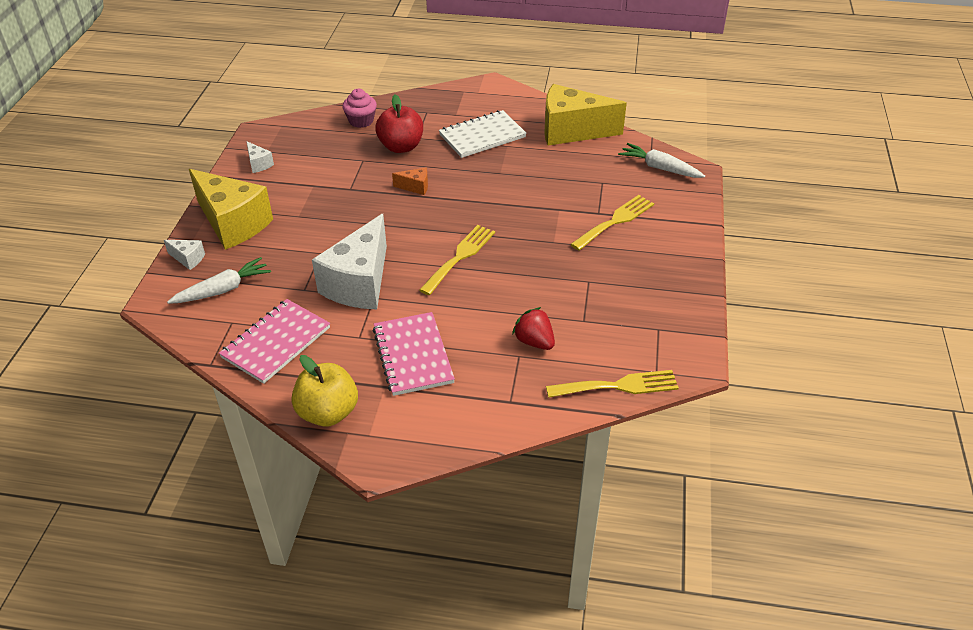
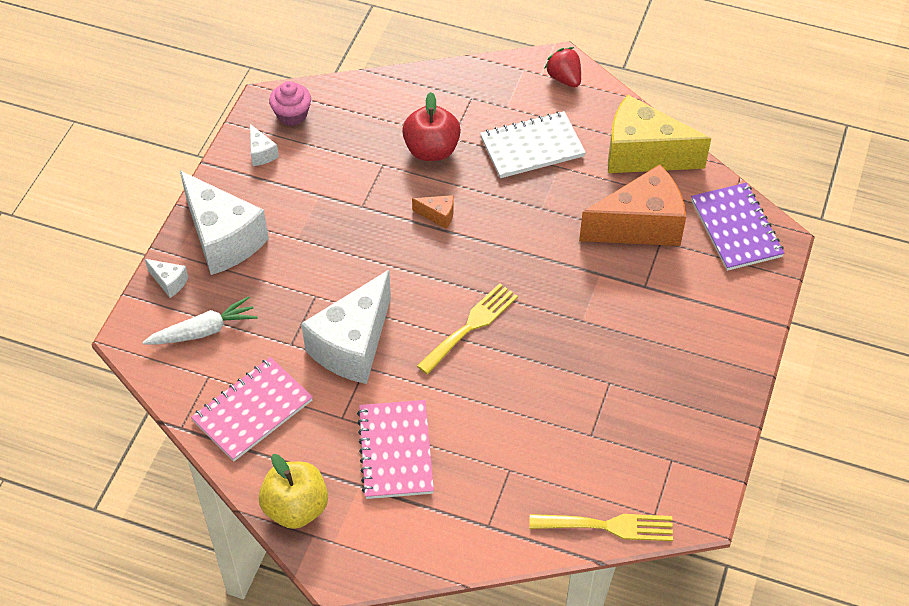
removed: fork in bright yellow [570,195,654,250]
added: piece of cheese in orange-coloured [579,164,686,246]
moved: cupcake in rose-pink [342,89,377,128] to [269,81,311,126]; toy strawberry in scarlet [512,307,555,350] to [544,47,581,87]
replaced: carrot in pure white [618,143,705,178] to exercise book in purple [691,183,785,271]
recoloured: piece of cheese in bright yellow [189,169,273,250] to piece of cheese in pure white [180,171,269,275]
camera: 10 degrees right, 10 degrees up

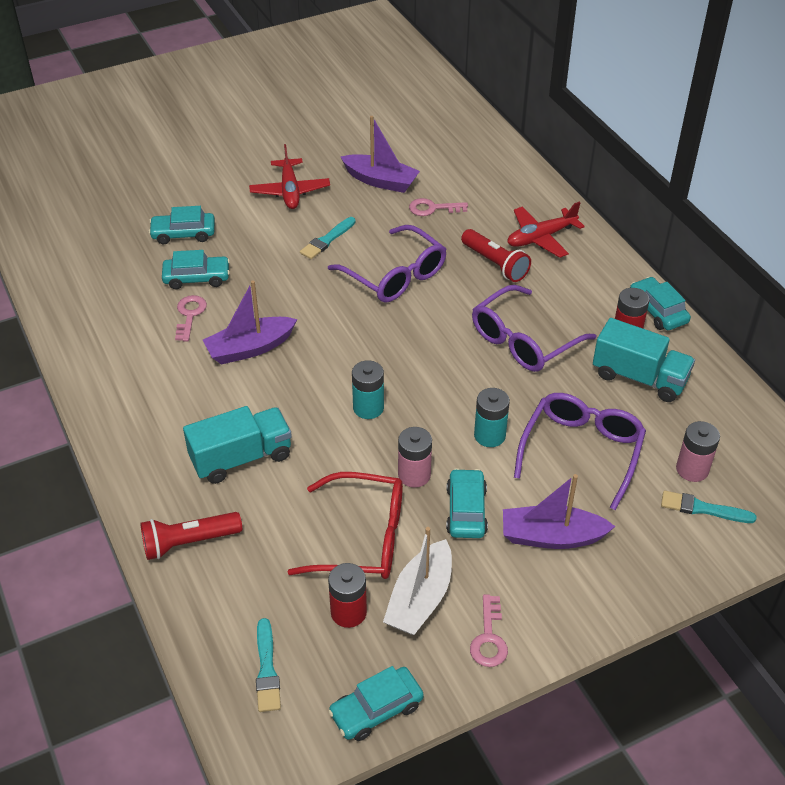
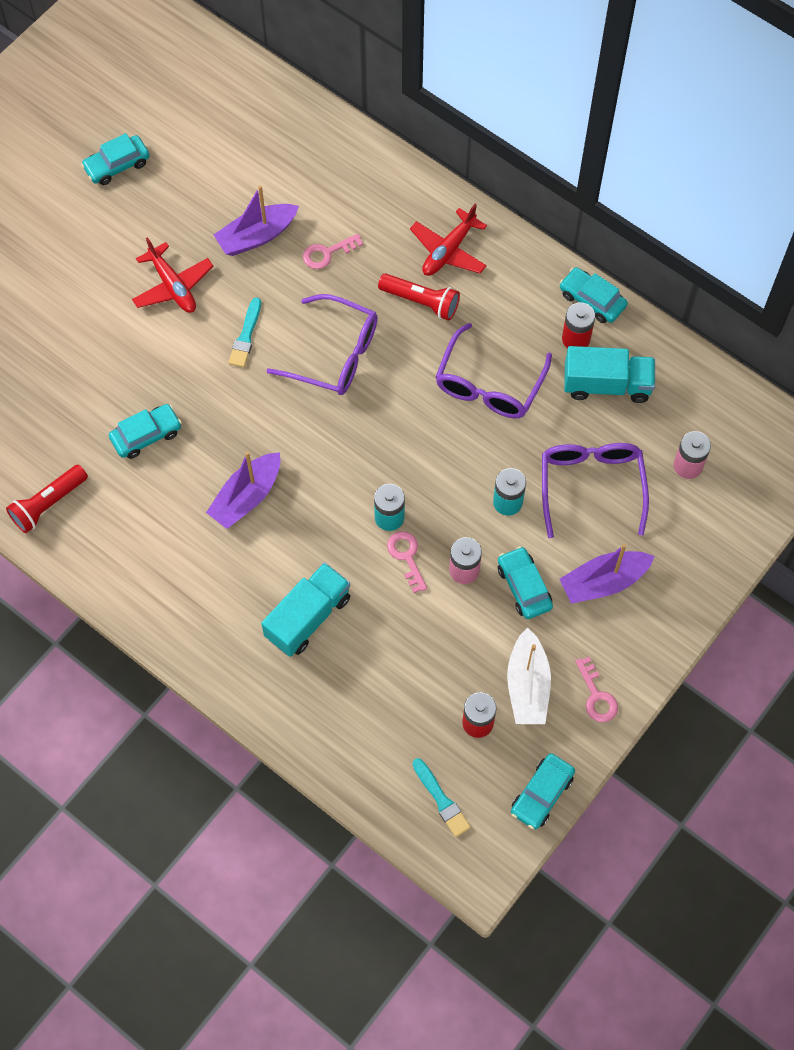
removed: eyeglasses in scarlet [288,472,403,579]; brush in turquoise [661,491,757,523]
moved: pocket torch in scarlet [141,512,242,560] to [6,465,88,533]; automobile in turquoise [149,206,215,244] to [81,133,150,185]; latchkey in rose-pink [175,295,207,341] to [387,531,427,593]
turned: sailboat in purple [341,116,420,193] = [214,185,299,256] 150 degrees clockwise
camera: 25 degrees left, 20 degrees up

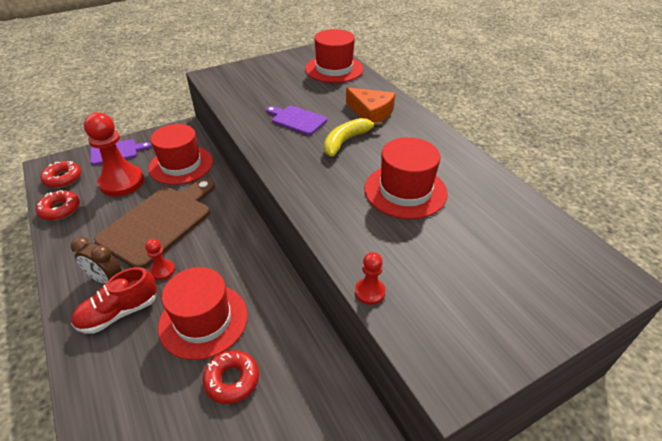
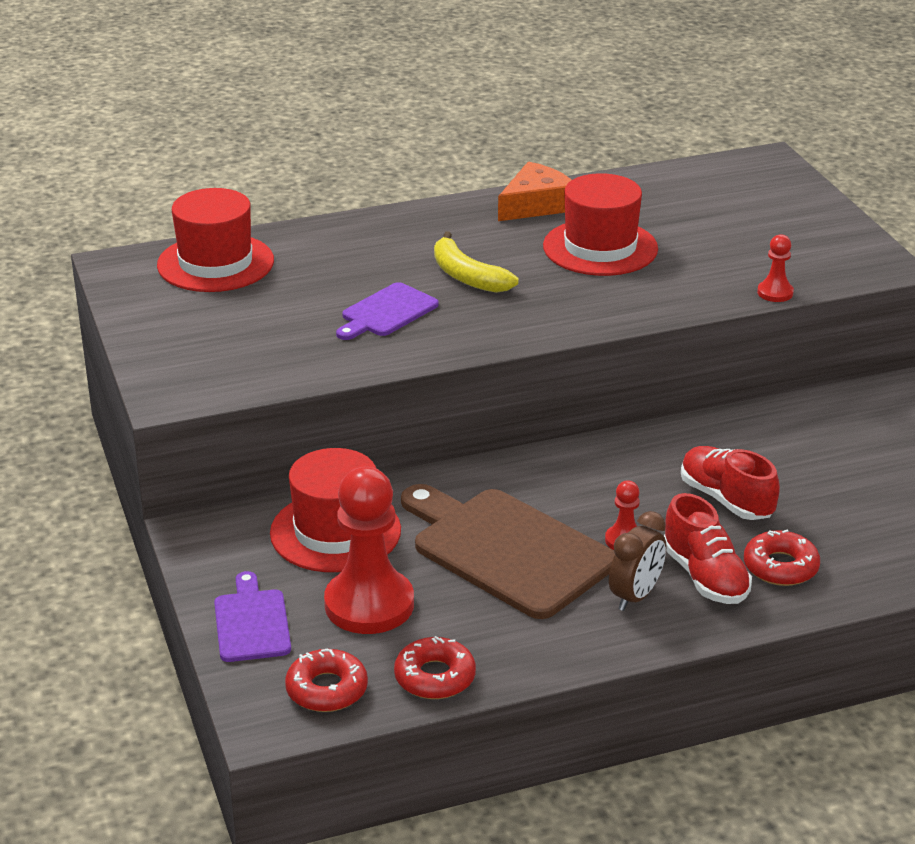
moved: piece of cheese in orange-coloured [346,87,395,123] to [498,161,572,221]; donut in scarlet [203,350,259,404] to [744,530,820,586]
replaced: top hat in scarlet [158,267,248,360] to shoe in scarlet [681,446,780,520]
camera: 80 degrees left, 10 degrees down

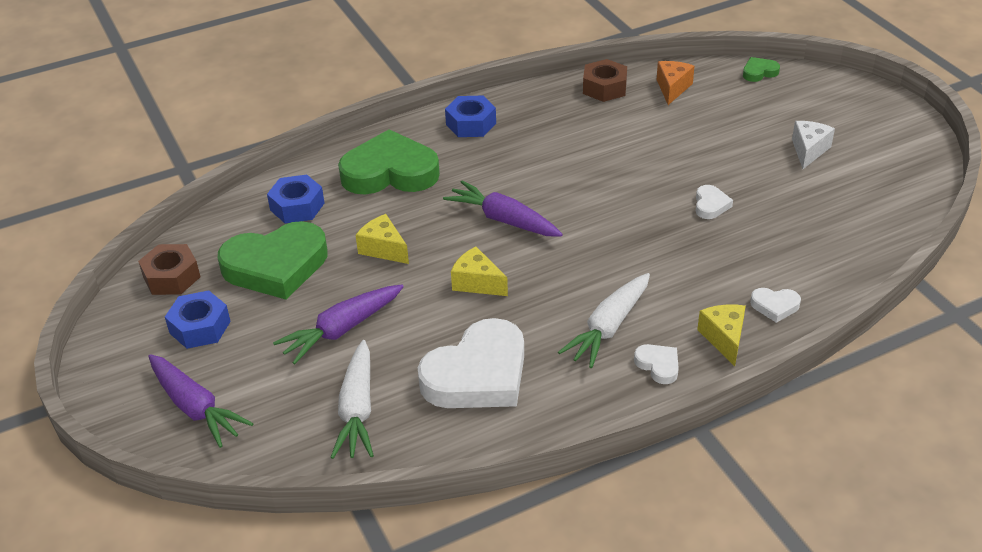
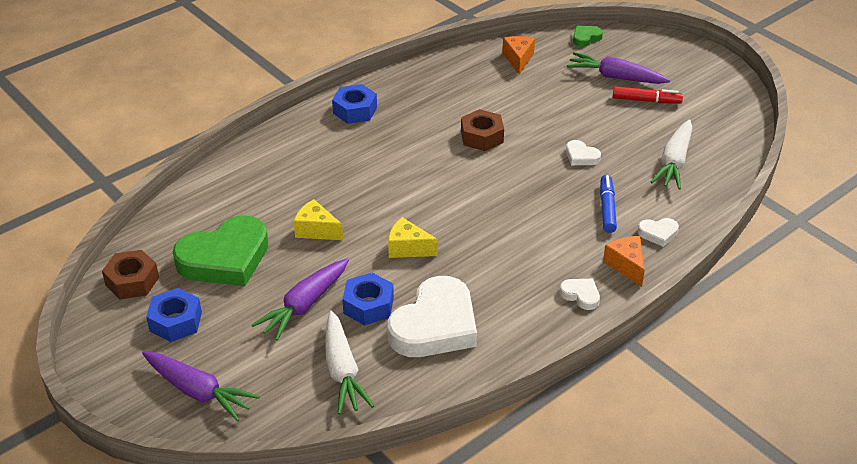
removed: love heart in emerald [338,129,440,195]
added: marker in royal blue [600,175,617,233]
moved: hex nut in royal blue [267,175,324,223] to [342,273,394,325]; hex nut in brown [583,59,627,102] to [461,109,504,151]; carrot in purple [443,181,563,237] to [567,52,670,84]; carrot in pure white [558,273,650,368] to [651,120,692,190]
replaced: piece of cheese in pure white [792,121,835,169] to marker in scarlet [613,86,683,104]
recoloured: piece of cheese in bright yellow [697,304,746,366] to piece of cheese in orange-coloured [603,236,645,287]
turned: love heart in pure white [696,185,733,219] = [566,140,601,165] 135 degrees clockwise
camera: 15 degrees left, 0 degrees up

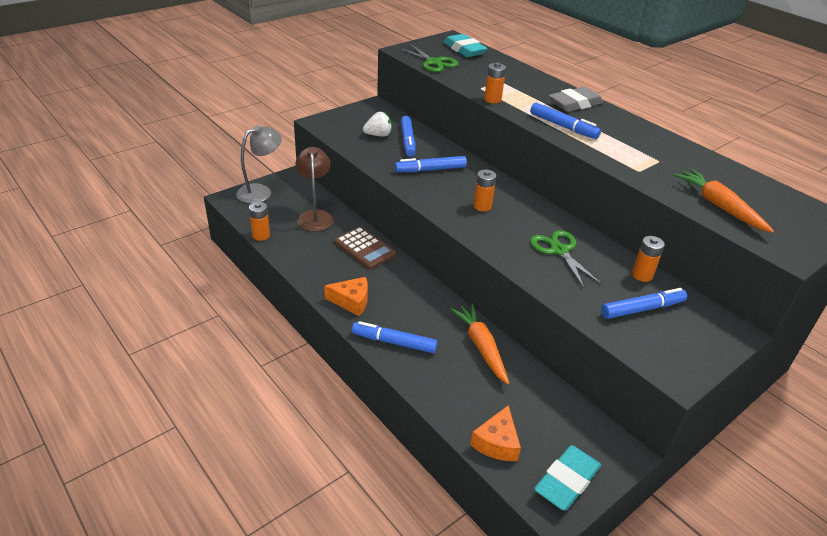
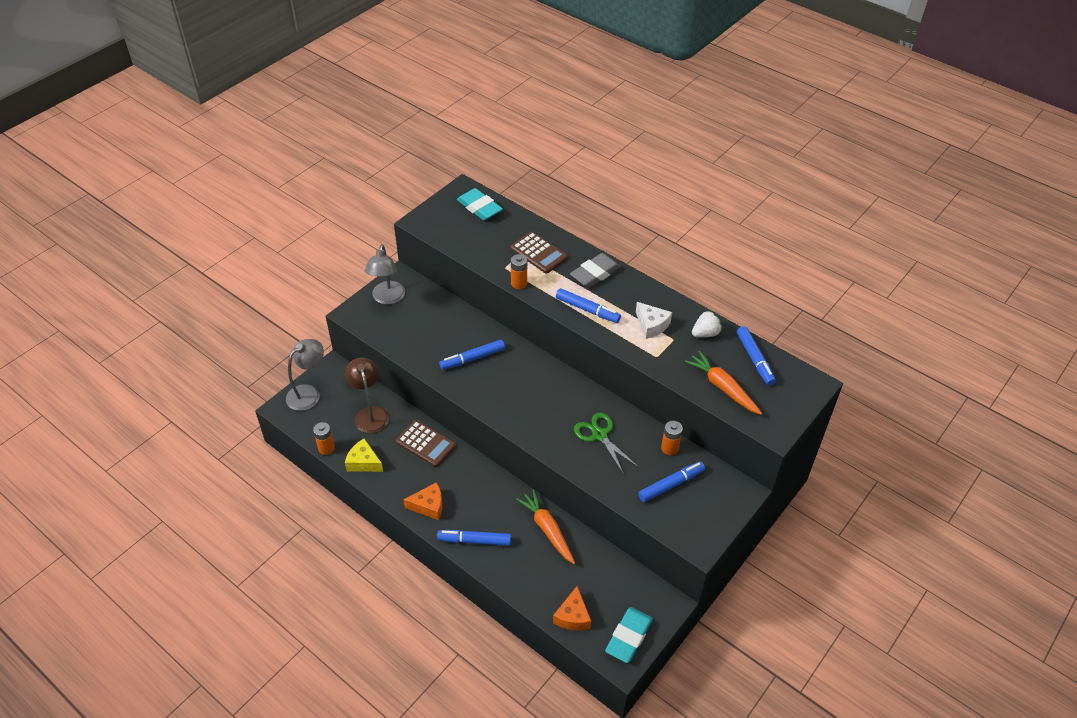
removed: pair of scissors in emerald [398,44,458,72]; battery in orange-coloured [473,169,496,212]
added: piece of cheese in bright yellow [345,439,383,472]; reading lamp in ash-grey [365,244,405,305]; calculator in brown [511,232,568,274]; piece of cheese in pure white [636,302,672,339]
moved: toy strawberry in pure white [363,112,392,136] to [692,310,722,337]; marker in royal blue [401,116,416,157] to [737,326,776,385]
camera: 10 degrees left, 10 degrees up

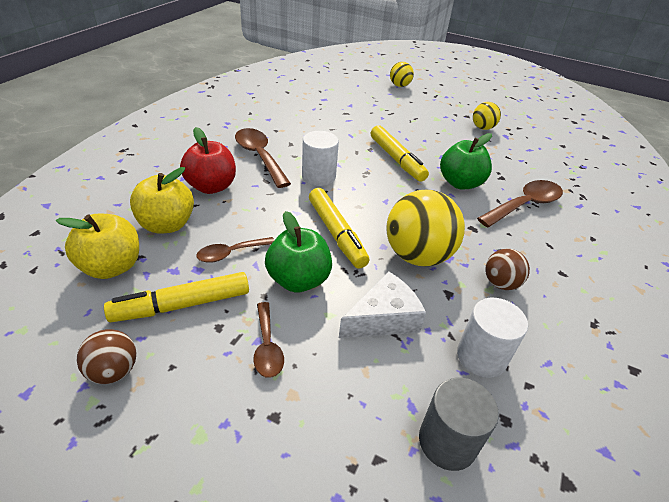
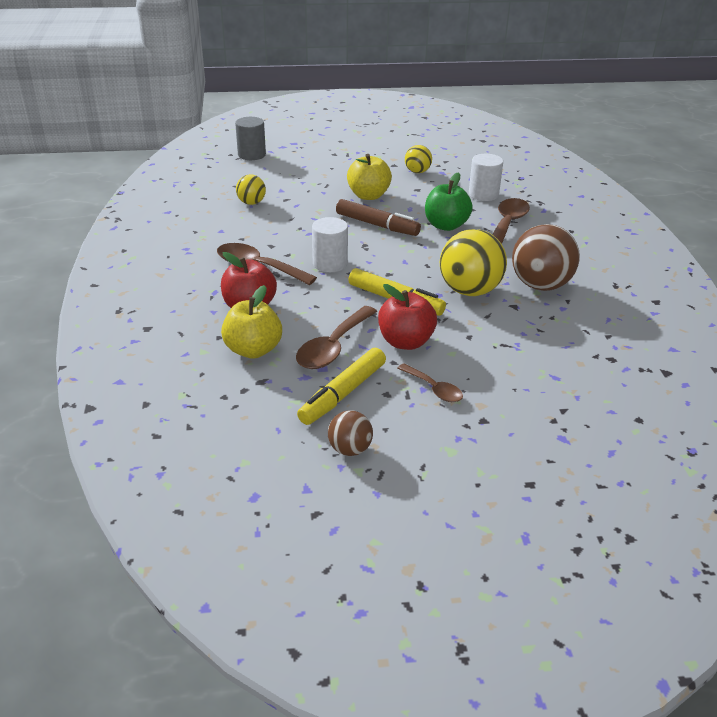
removed: piece of cheese in pure white [339,271,426,338]
moved: cylinder in ash-grey [419,378,499,471] to [235,117,266,160]; sphere in bright yellow [390,62,414,87] to [236,174,266,205]; apple fruit in bright yellow [56,214,139,279] to [347,154,392,200]; cylinder in pure white [457,298,528,378] to [469,154,503,201]
recoloured: marker in bright yellow [371,125,429,182] to marker in brown [336,199,421,236]; apple fruit in emerald [265,211,332,293] to apple fruit in scarlet [378,284,437,350]
resized: spoon in brown [196,237,274,263] = [296,306,377,369] x1.68; sphere in brown [485,249,530,290] = [512,224,580,291] x1.88
camera: 30 degrees left, 5 degrees down

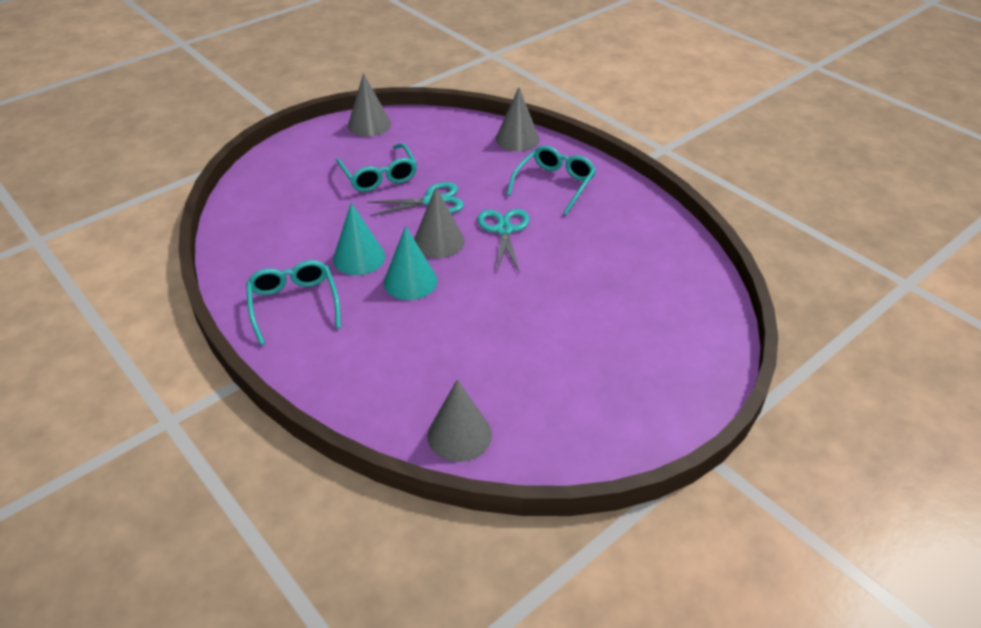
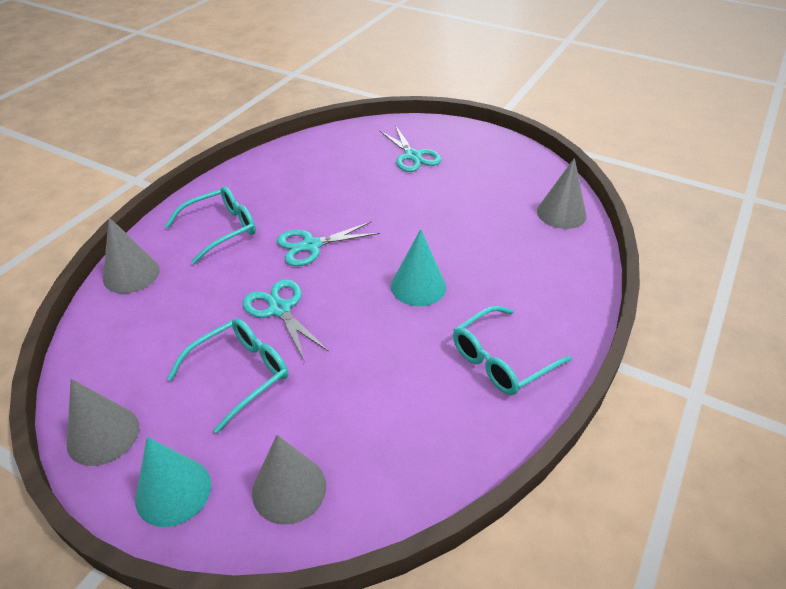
added: pair of scissors in turquoise [379,126,442,172]
moved: cone shape in turquoise [333,203,385,275] to [135,437,211,527]; cone shape in ash-grey [414,187,464,258] to [252,435,326,525]
turned: eyeglasses in turquoise [507,145,596,215] = [165,186,256,264] 135 degrees clockwise
camera: 110 degrees left, 0 degrees up

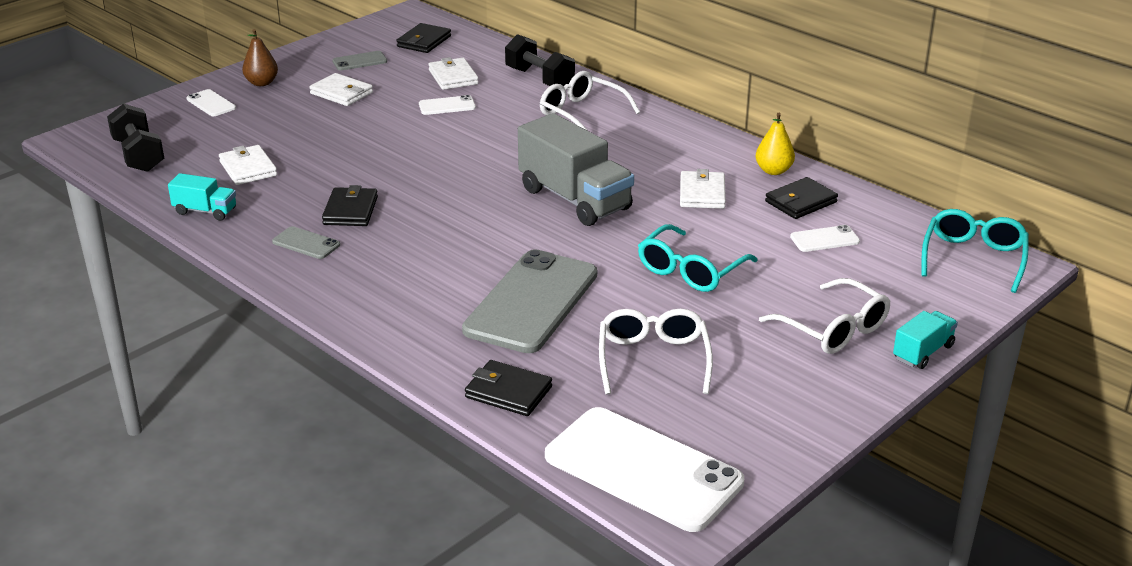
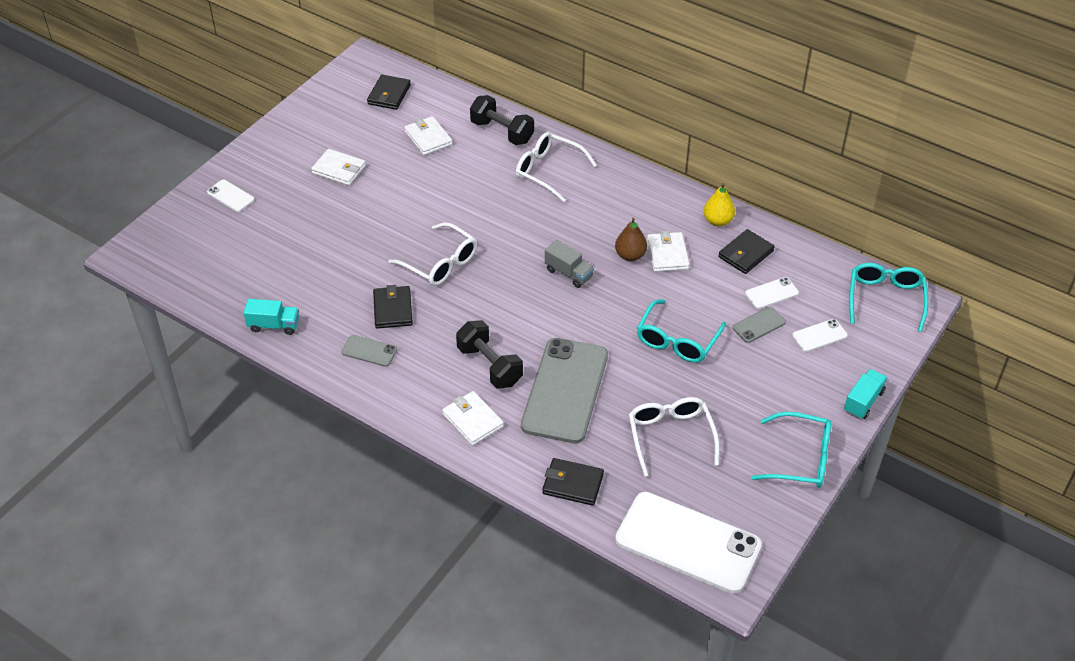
added: eyeglasses in turquoise [751,411,831,488]
moved: eyeglasses in pure white [759,278,890,354] to [388,222,477,286]; billfold in pure white [219,145,277,185] to [442,391,504,446]; hand weight in jet-black [107,104,164,172] to [456,320,523,389]; pear fruit in brown [242,29,278,86] to [615,218,647,261]; mobile phone in ash-grey [332,51,387,71] to [732,307,786,343]; mobile phone in pure white [419,95,476,115] to [792,319,848,352]
resized: lorry in ash-grey [518,113,634,226] = [545,240,594,288] x0.49
camera: 10 degrees left, 15 degrees up

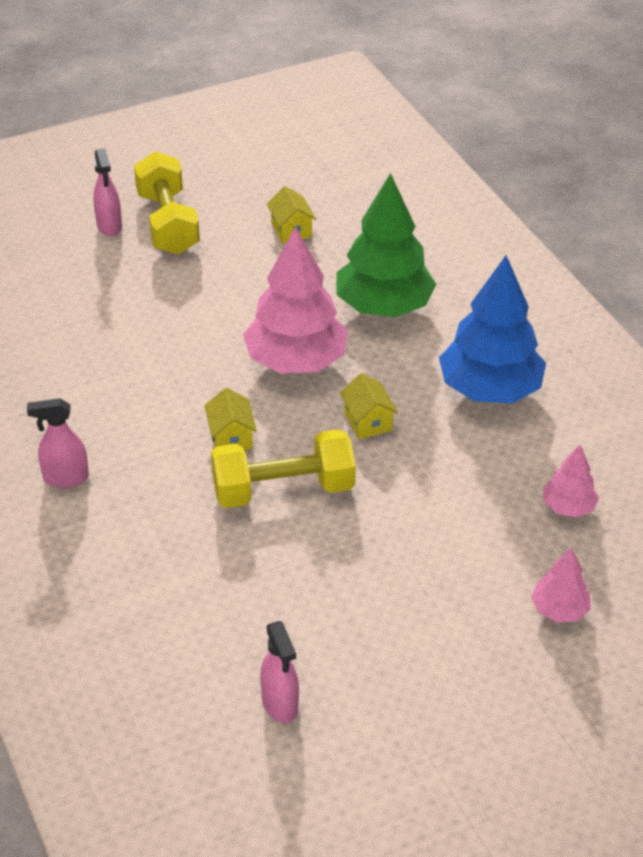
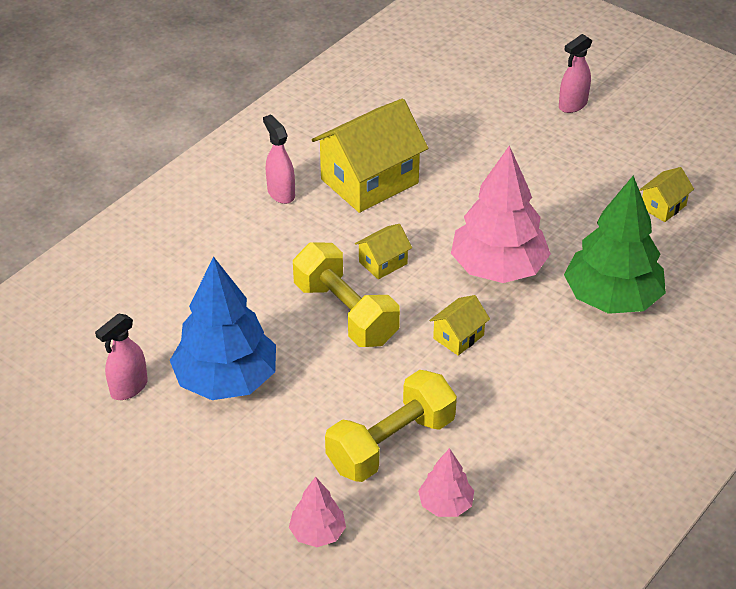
added: cottage in bright yellow [312,99,428,213]
moved: tree in royal blue [439,255,546,403] to [170,256,276,400]; hand weight in bright yellow [134,151,200,255] to [325,370,457,482]
camera: 65 degrees right, 0 degrees up

